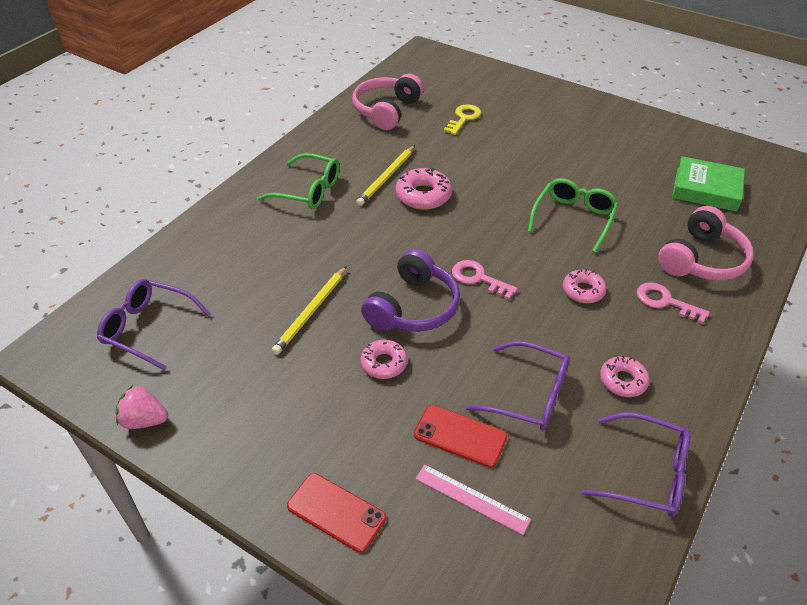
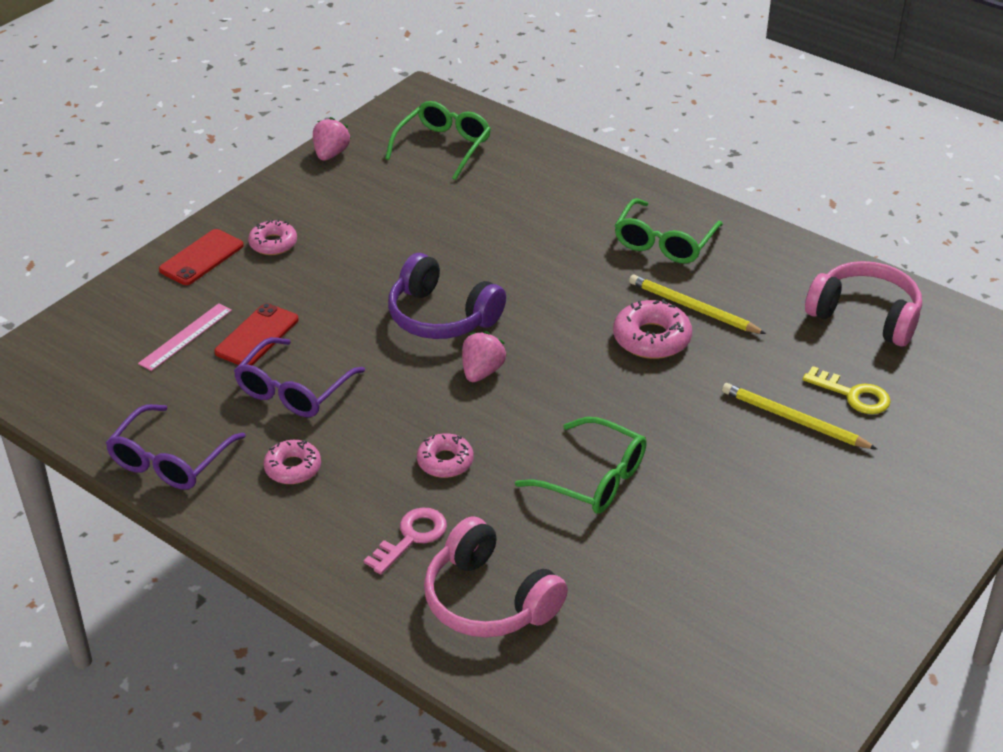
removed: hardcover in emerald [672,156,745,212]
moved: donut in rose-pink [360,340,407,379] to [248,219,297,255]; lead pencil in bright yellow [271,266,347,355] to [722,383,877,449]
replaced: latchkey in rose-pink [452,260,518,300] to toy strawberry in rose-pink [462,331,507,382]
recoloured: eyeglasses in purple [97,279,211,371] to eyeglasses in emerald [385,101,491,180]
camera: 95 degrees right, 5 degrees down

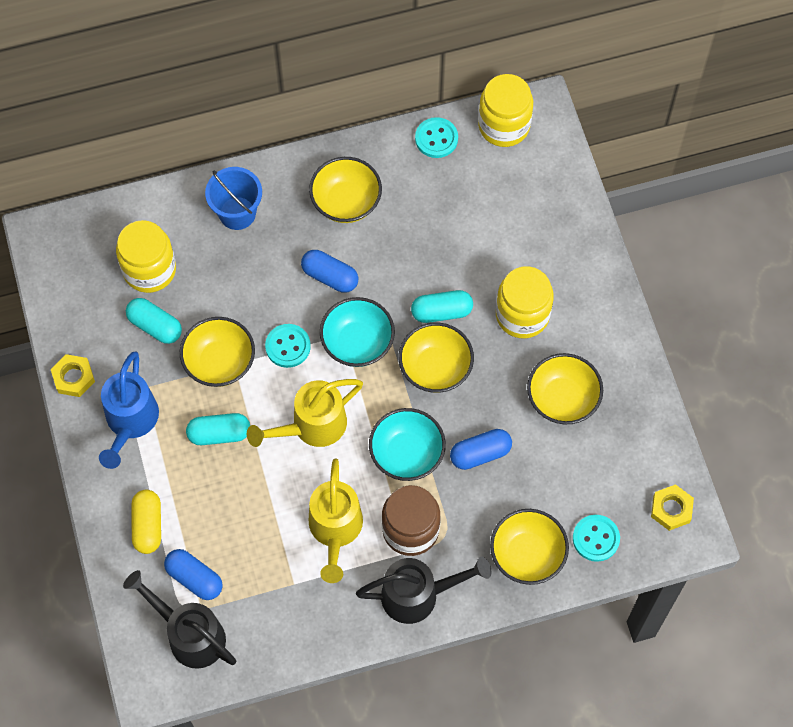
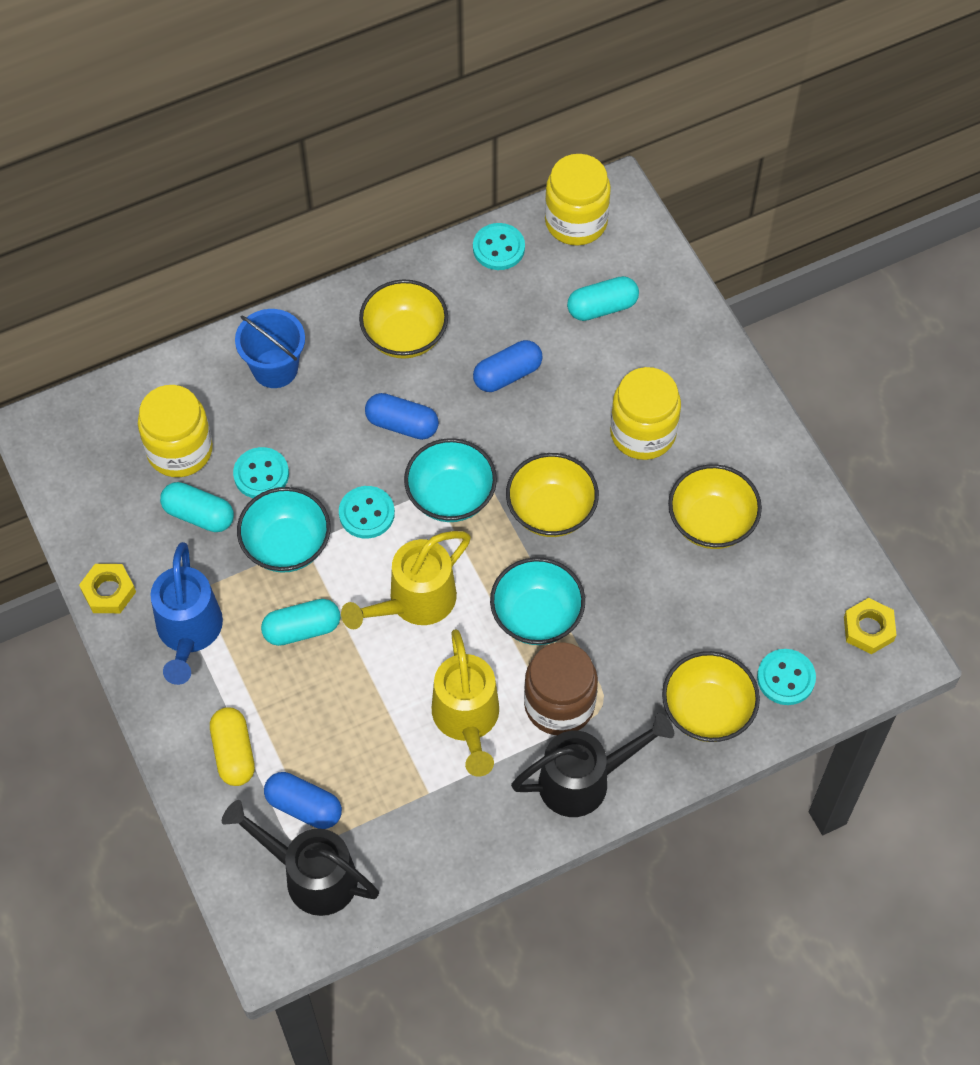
added: shirt button in turquoise [233,447,289,498]
moved: pill in royal blue [450,429,512,470] to [473,340,543,392]; pill in turquoise [411,290,473,323] to [567,276,639,321]
recoloured: deep dish in bright yellow [180,317,255,387] to deep dish in turquoise [237,487,331,573]
camera: 10 degrees left, 5 degrees down

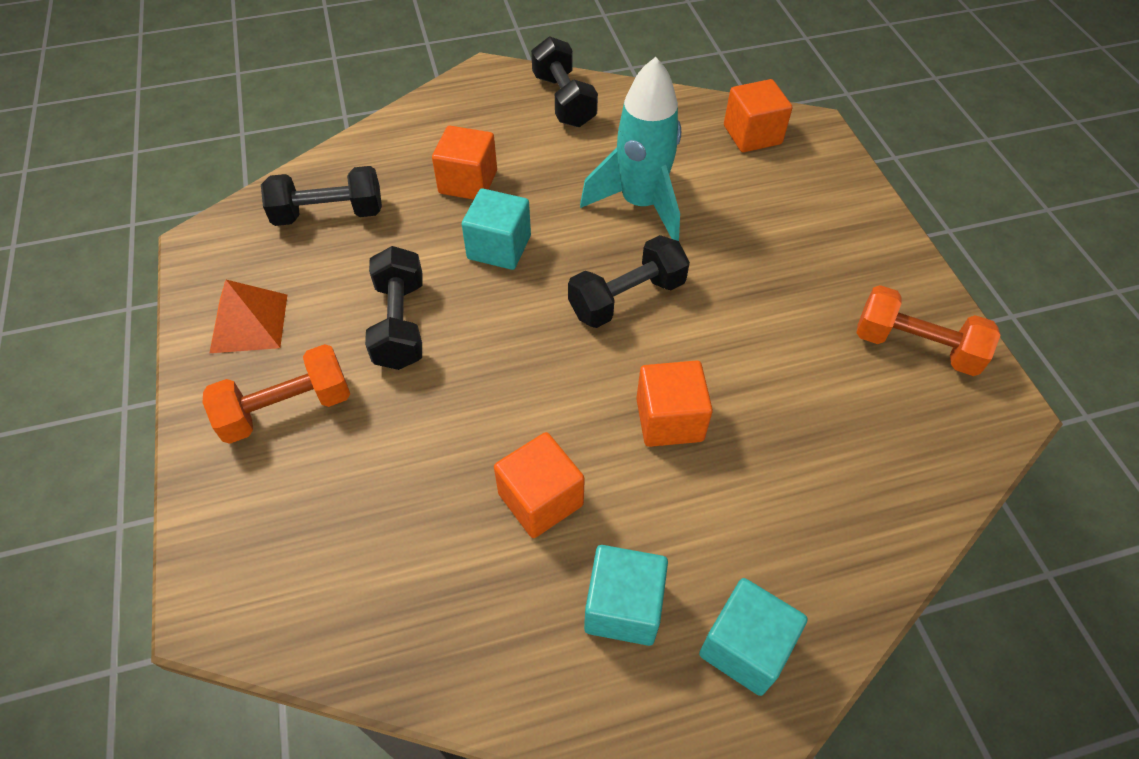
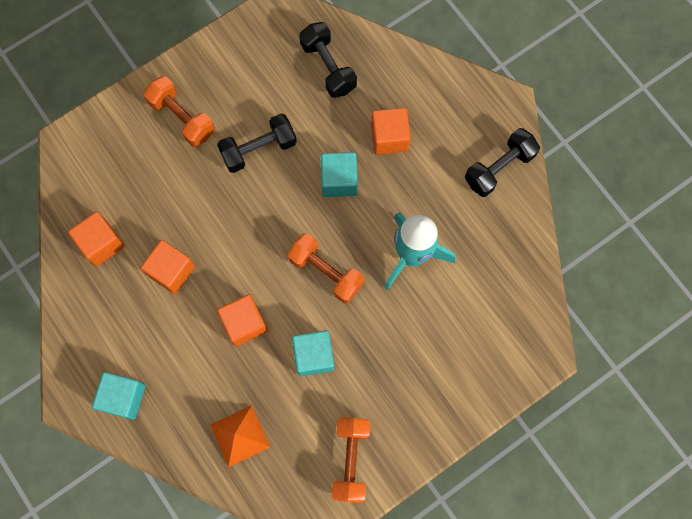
moved: solid cube in orange-coloured [724,79,793,152] to [68,211,125,266]; solid pyramid in orange-coloured [210,280,287,353] to [210,405,270,467]; solid cube in turquoise [584,545,668,646] to [292,330,334,376]
recoloured: hand weight in jet-black [568,235,690,328] to hand weight in orange-coloured [287,233,364,303]
camera: 70 degrees right, 20 degrees up

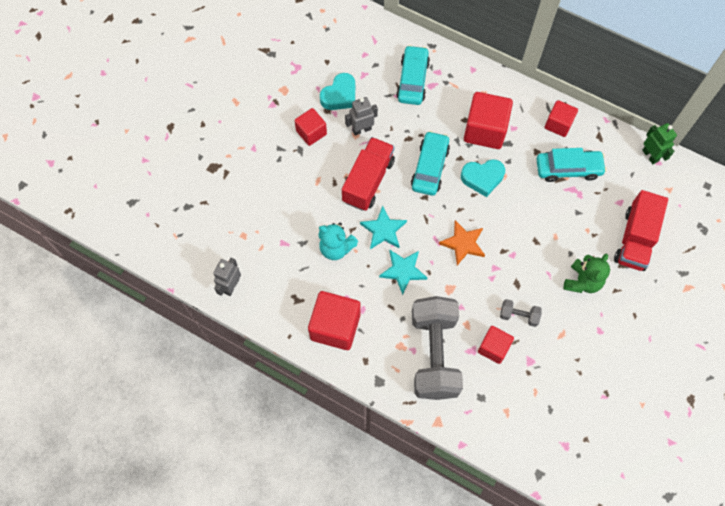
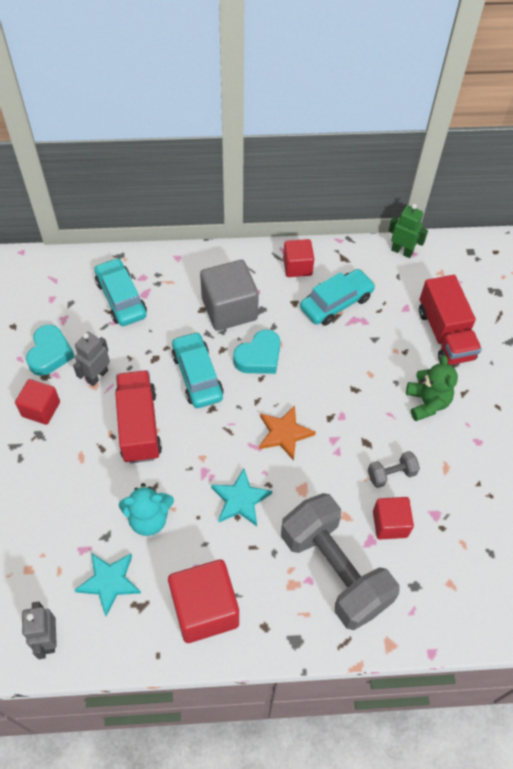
moved: star in turquoise [360,206,407,249] to [75,553,141,616]
recoloured: solid cube in scarlet [464,92,513,149] to solid cube in ash-grey [200,260,259,331]
camera: 35 degrees left, 10 degrees down

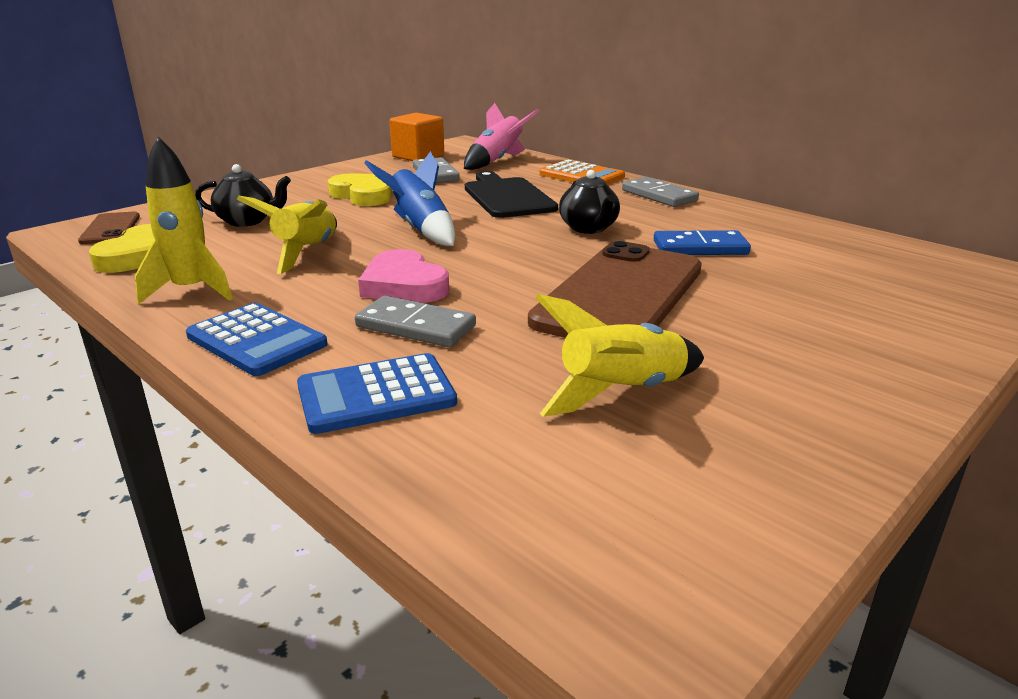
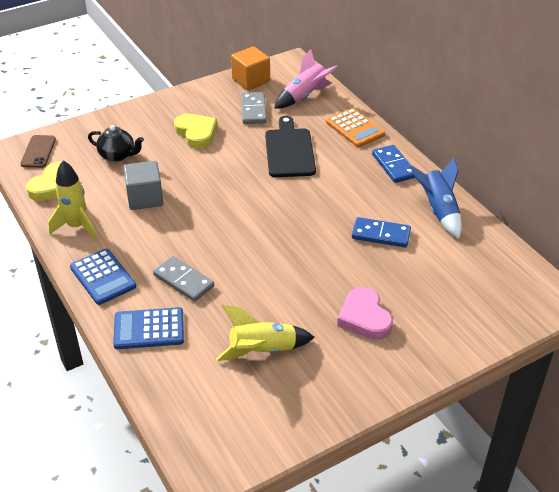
removed: mobile phone in brown [528,241,702,338]; china teapot in jet-black [559,170,620,234]
moved: love heart in rose-pink [358,249,449,303] to [337,287,393,340]; toy rocket in royal blue [364,151,455,246] to [410,157,462,239]
replaced: toy rocket in bright yellow [237,195,337,274] to solid cube in ash-grey [123,161,163,210]
recoloured: domino piece in ash-grey [622,177,699,207] to domino piece in royal blue [372,145,415,183]
camera: 15 degrees right, 15 degrees up

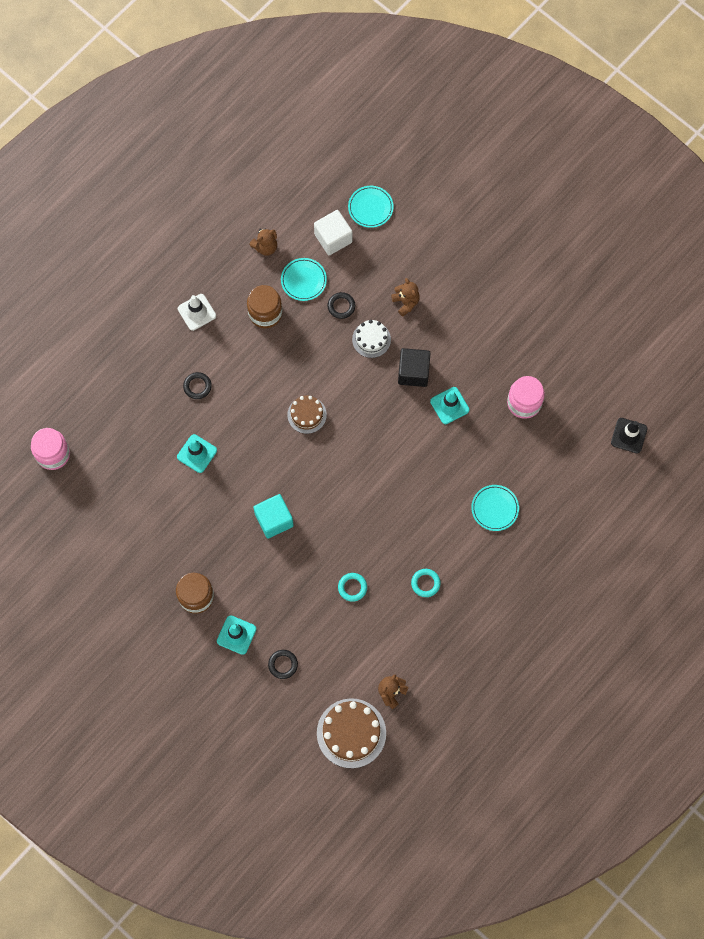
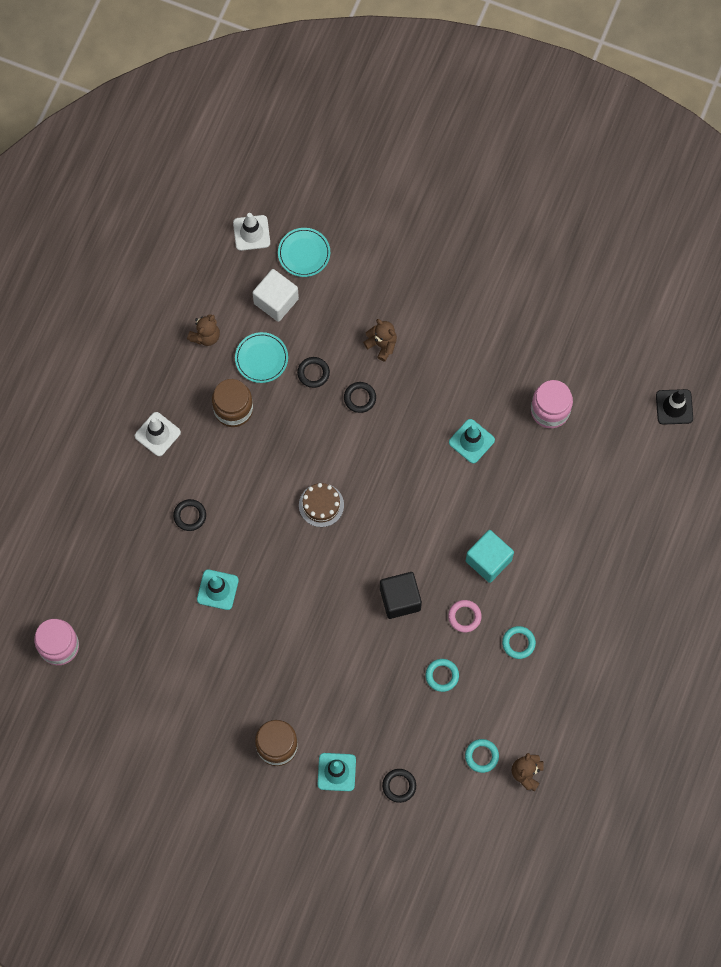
removed: gateau in brown [317,698,386,768]; plate in turquoise [471,485,519,531]
added: traffic cone in pure white [233,213,270,251]; torus in rose-pink [448,600,482,632]; torus in turquoise [465,739,499,773]
moved: solid cube in jet-black [398,348,431,387] to [380,572,422,619]; solid cube in turquoise [253,494,294,539] to [466,530,514,583]
replaced: gateau in pure white [352,320,391,358] to torus in jet-black [344,382,376,413]
camera: 20 degrees left, 0 degrees up

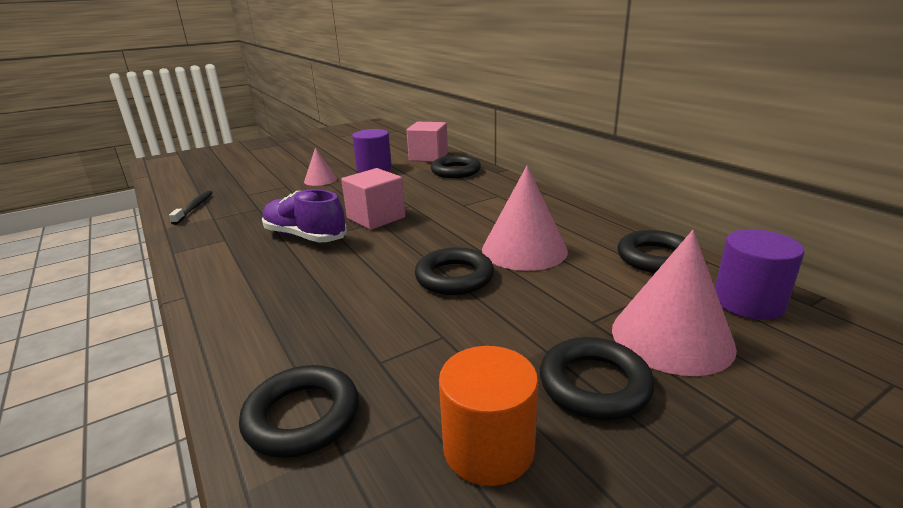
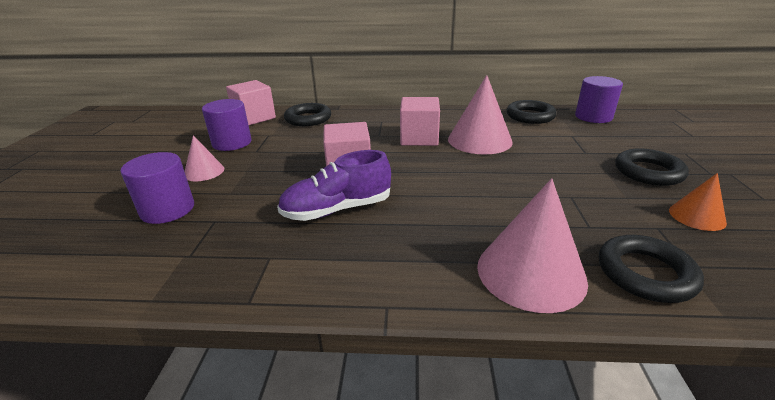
removed: tooth brush in jet-black [169,190,213,225]; torus in jet-black [415,247,494,295]
added: cylinder in purple [120,152,194,224]; solid cube in rose-pink [400,97,440,146]
moved: cone shape in rose-pink [612,230,737,376] to [477,178,588,313]
replaced: cylinder in orange-coloured [439,346,538,486] to cone shape in orange-coloured [669,173,727,231]
camera: 55 degrees left, 5 degrees up

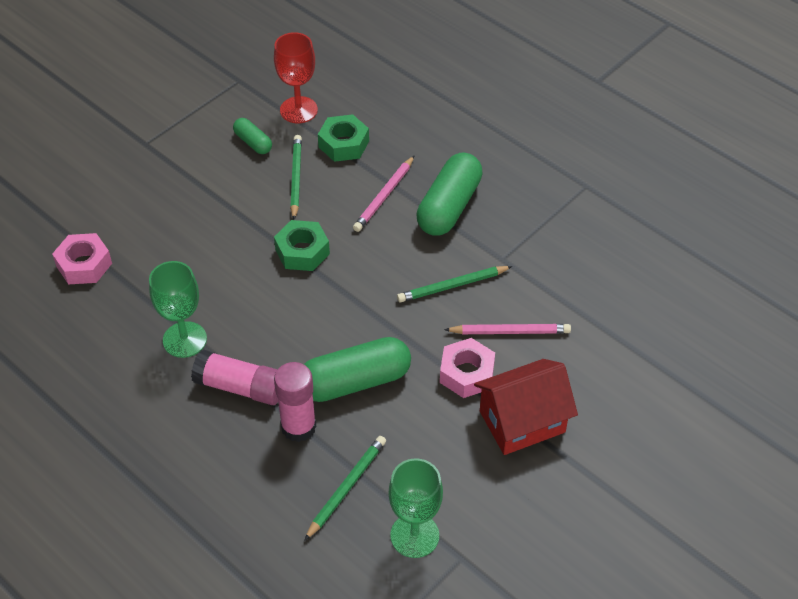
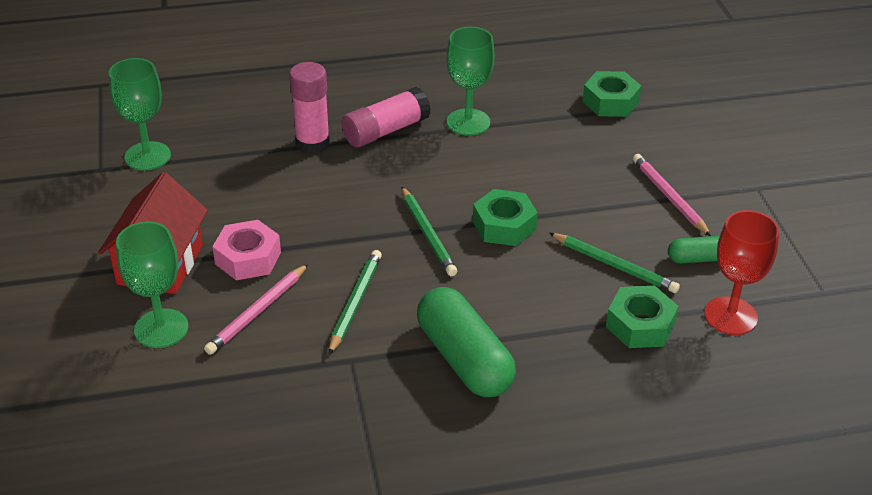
removed: pill in emerald [304,337,411,402]
added: goblet in emerald [116,222,189,348]
moved: lead pencil in emerald [304,436,386,541] to [401,186,457,276]; lead pencil in rose-pink [353,156,414,232] to [633,154,711,236]
recoloured: hex nut in rose-pink [52,233,112,285] to hex nut in emerald [582,71,641,117]
camera: 125 degrees right, 10 degrees down

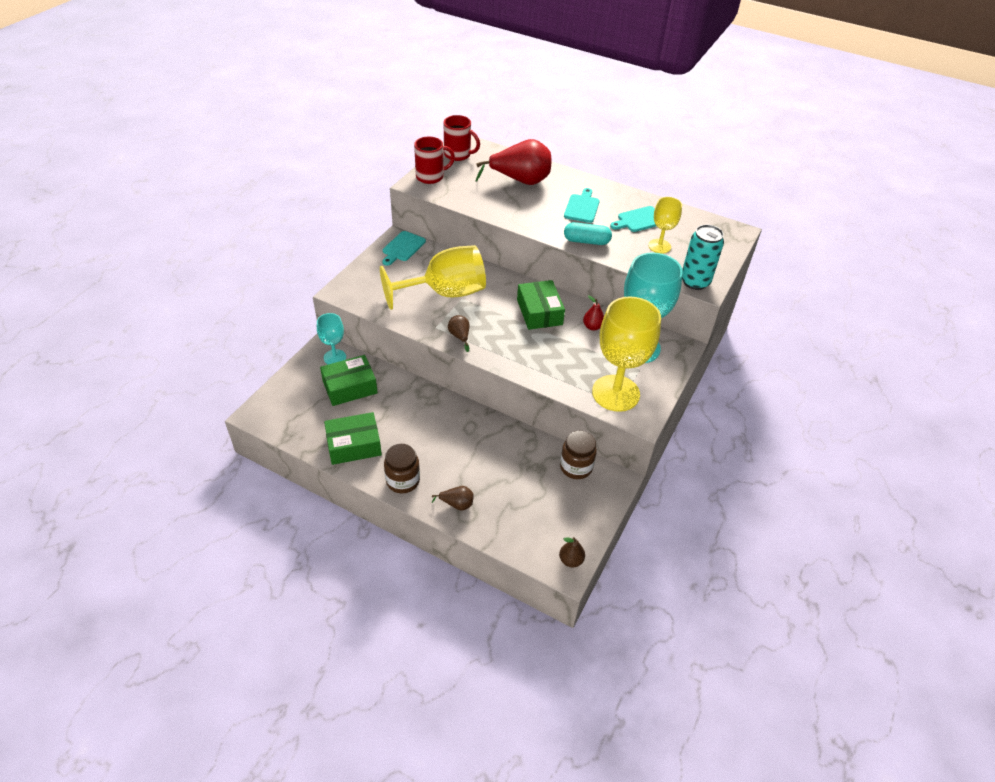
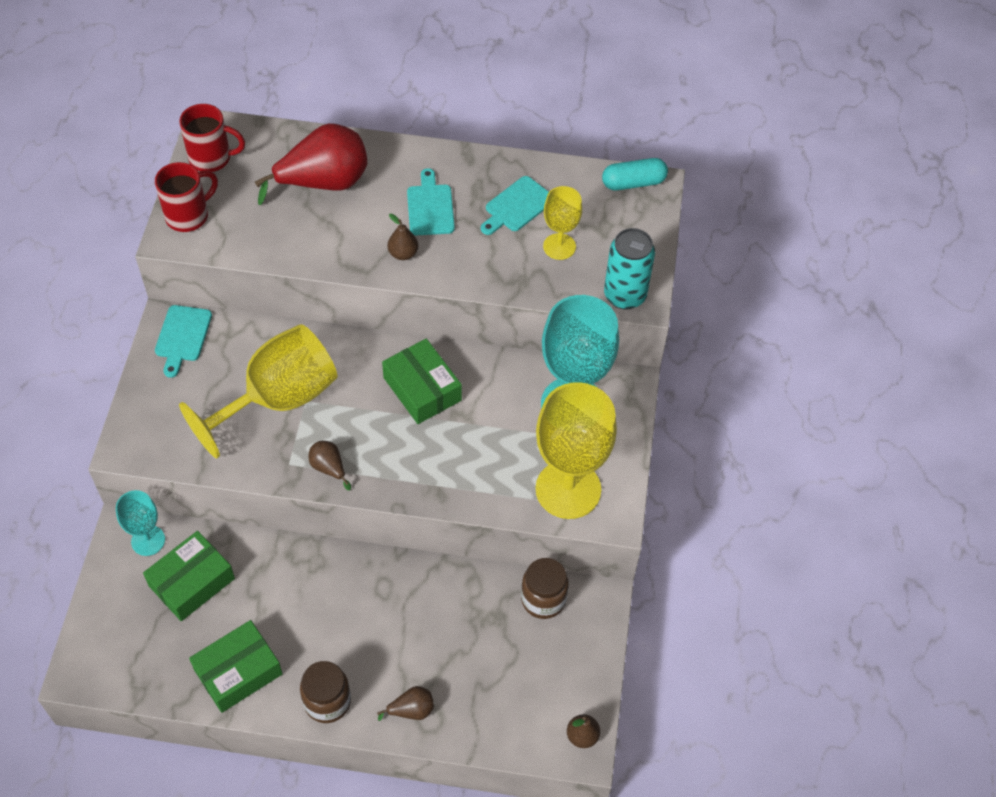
removed: pear fruit in scarlet [583,295,604,331]
added: pear fruit in brown [388,213,418,260]
moved: pill in turquoise [564,222,612,245] to [602,158,668,191]
camera: 20 degrees left, 10 degrees up

